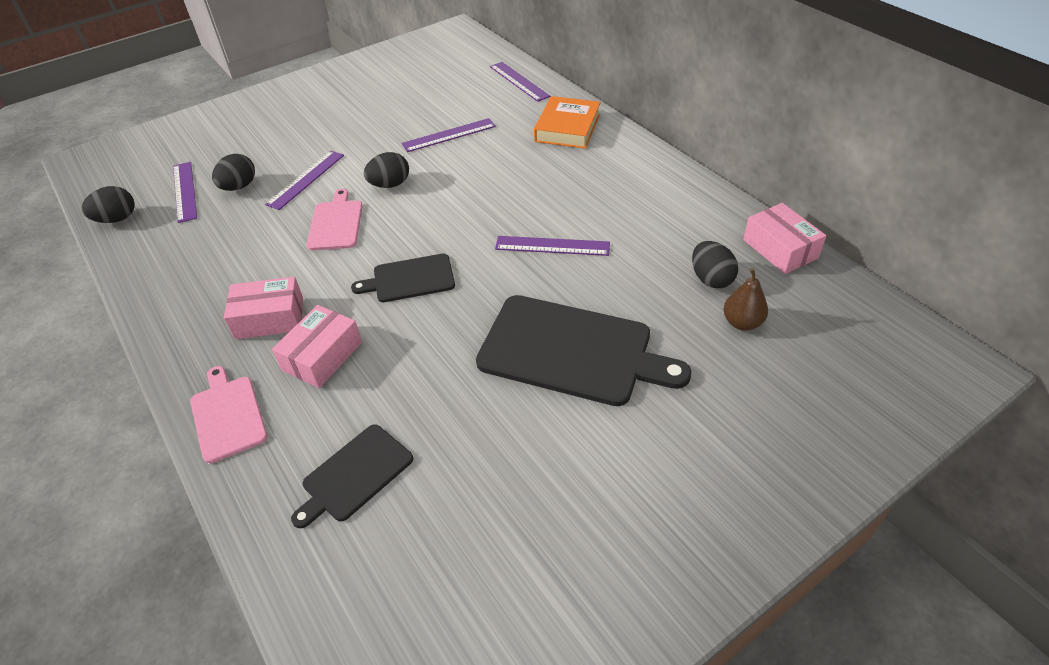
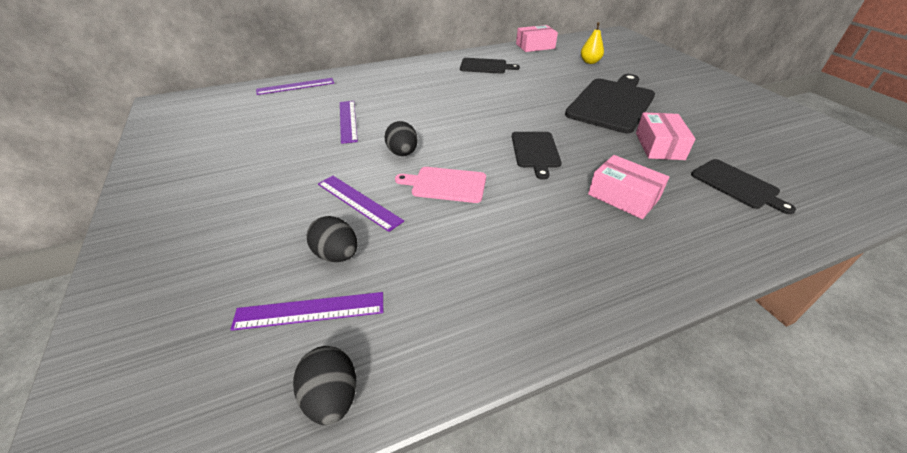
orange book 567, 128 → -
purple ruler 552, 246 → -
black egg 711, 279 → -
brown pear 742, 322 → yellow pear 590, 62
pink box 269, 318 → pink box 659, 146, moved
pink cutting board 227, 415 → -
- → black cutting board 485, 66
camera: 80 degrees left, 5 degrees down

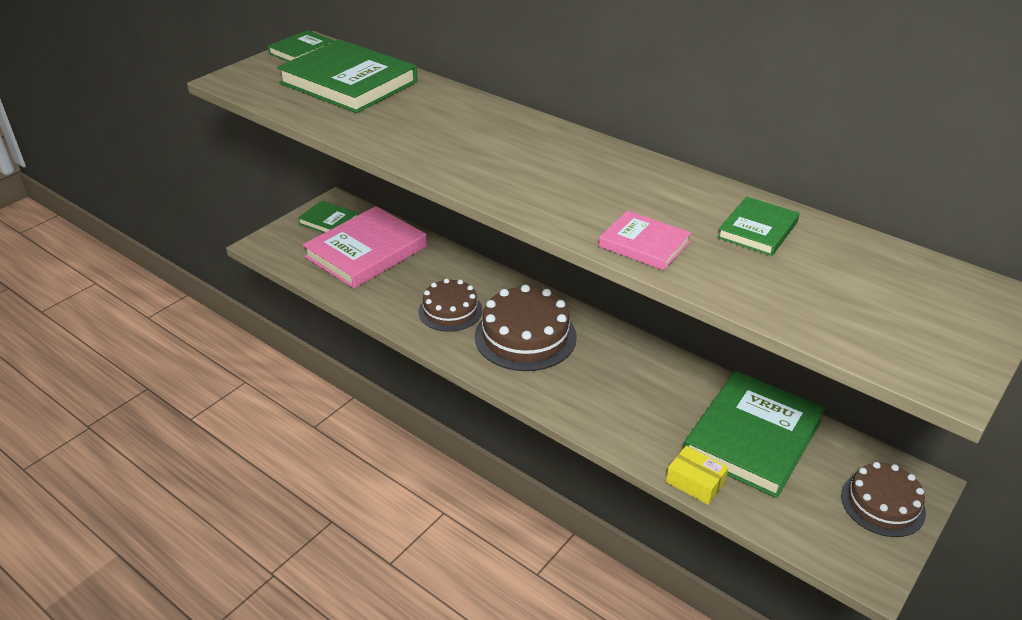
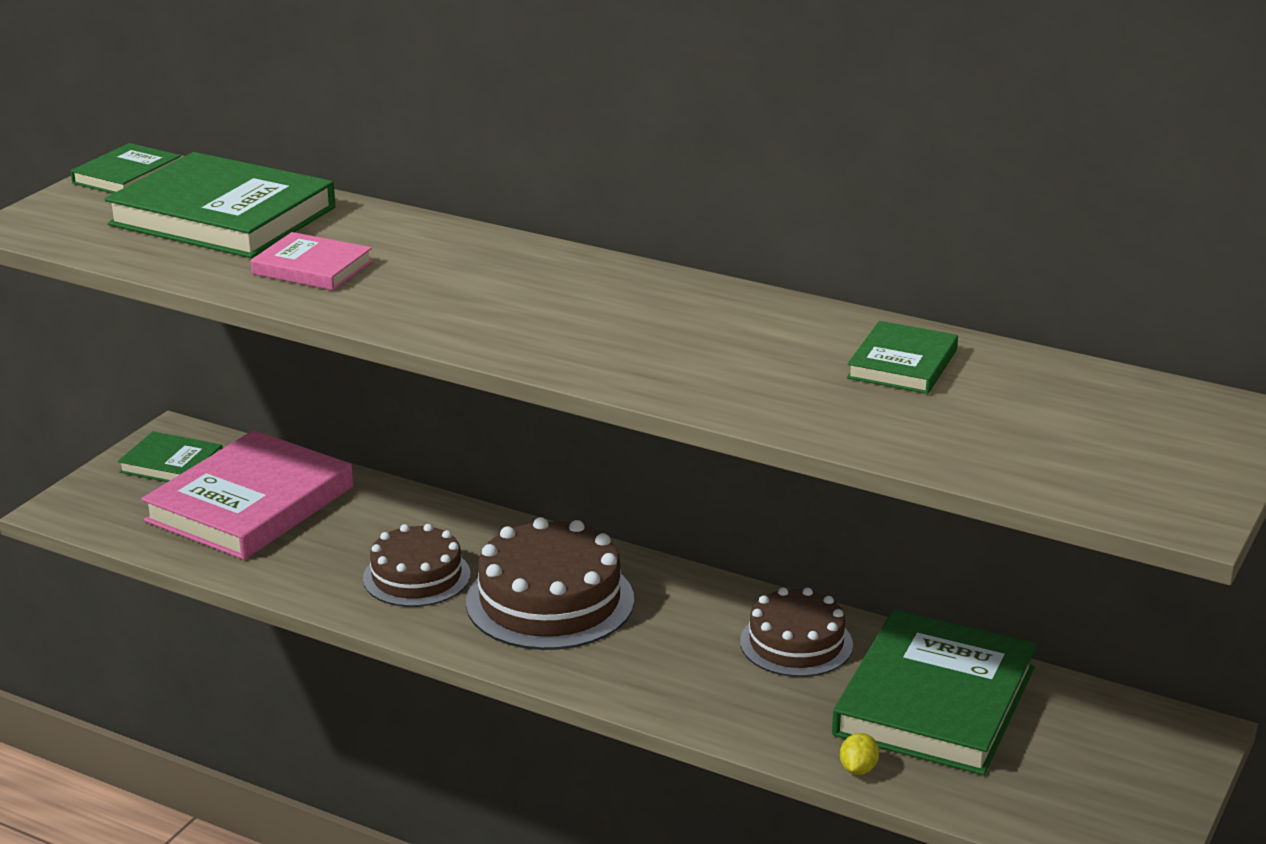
pink book 644, 244 → pink book 312, 267, moved
yellow box 695, 482 → yellow lemon 858, 769
brown cake 882, 504 → brown cake 796, 643, moved
camera: 10 degrees left, 10 degrees down

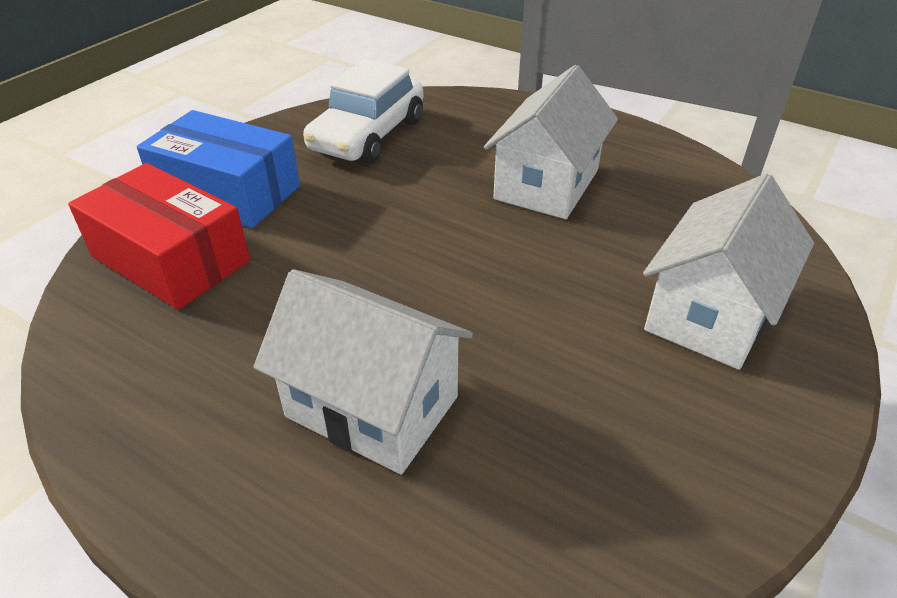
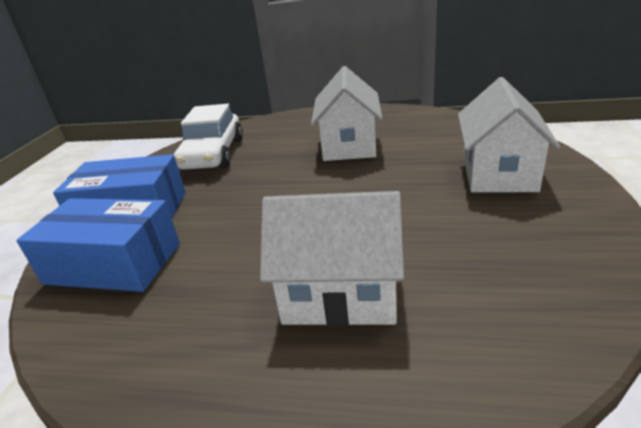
red box 170, 259 → blue box 113, 263
camera: 20 degrees left, 10 degrees down

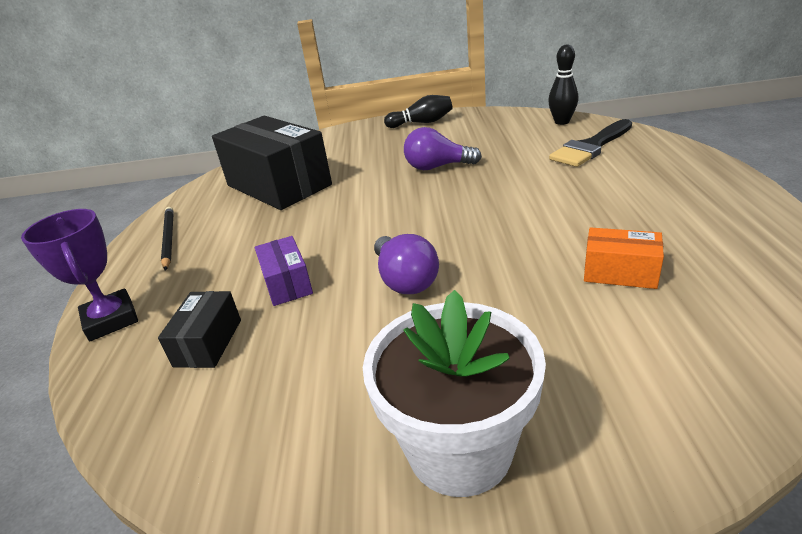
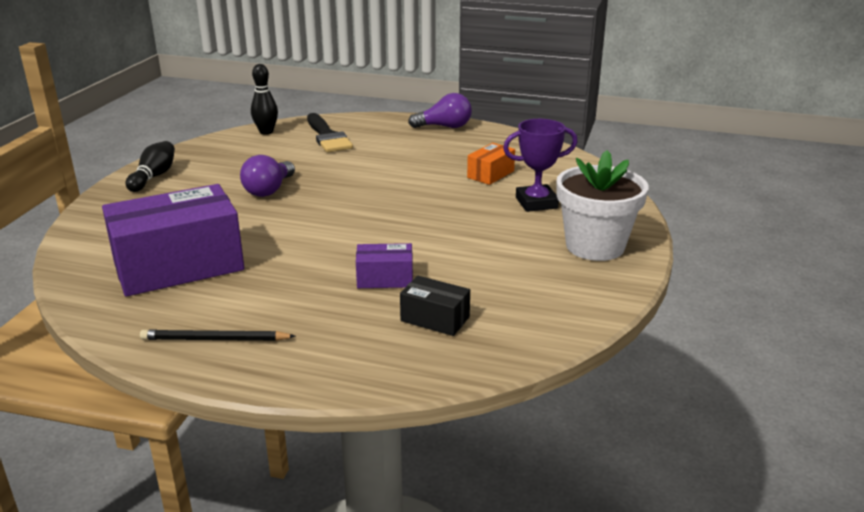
black box 279, 185 → purple box 179, 266
purple trophy 111, 320 → purple trophy 536, 203, moved
purple light bulb 405, 280 → purple light bulb 444, 127, moved
camera: 75 degrees left, 5 degrees down

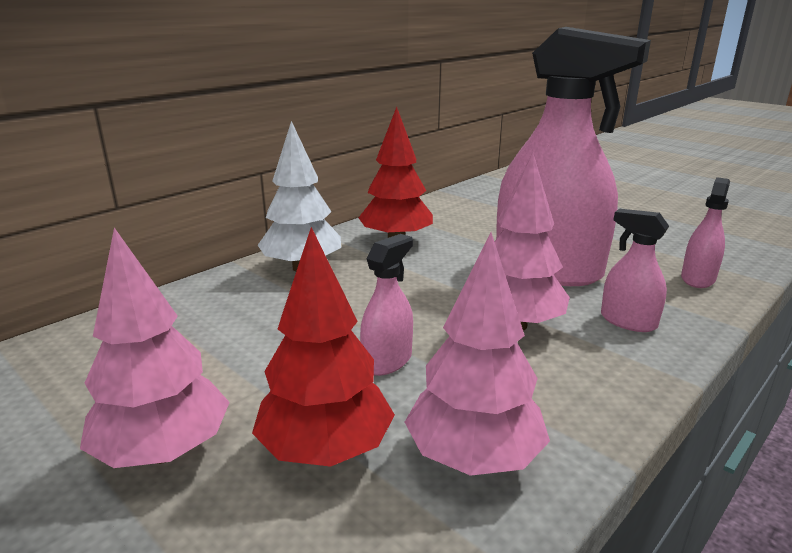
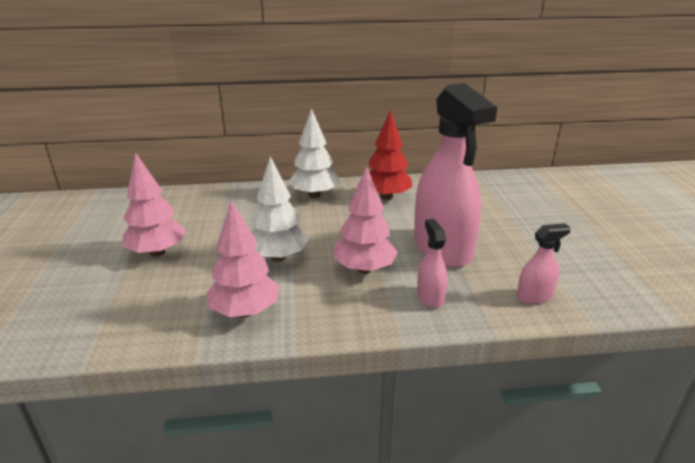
red tree 326, 451 → -
pink spray bottle 387, 361 → white tree 278, 257
camera: 40 degrees right, 5 degrees up

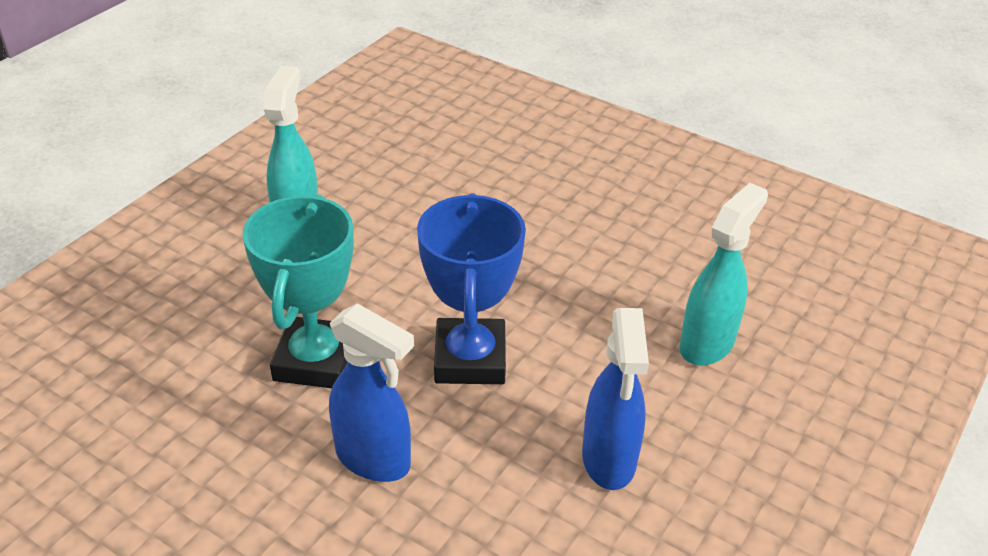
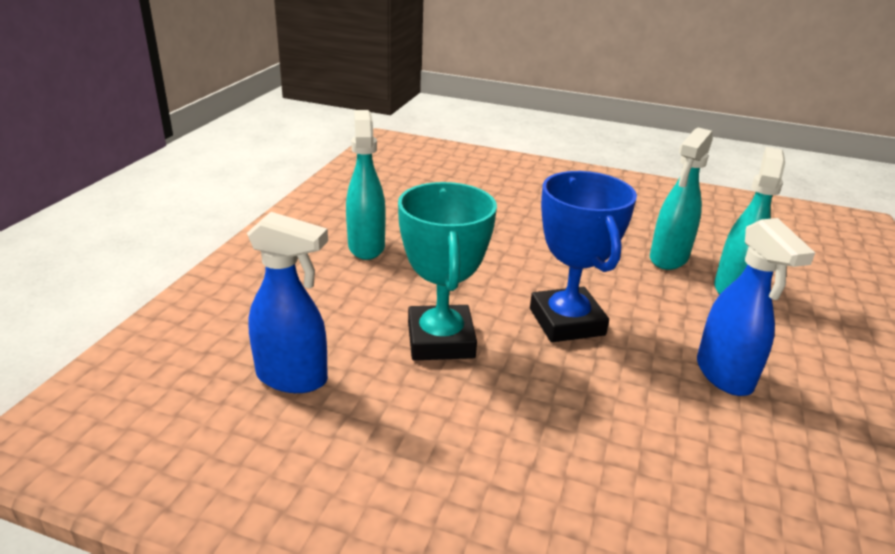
blue spray bottle 374, 459 → blue spray bottle 293, 378, moved
- → turquoise spray bottle 668, 259
camera: 15 degrees left, 10 degrees down

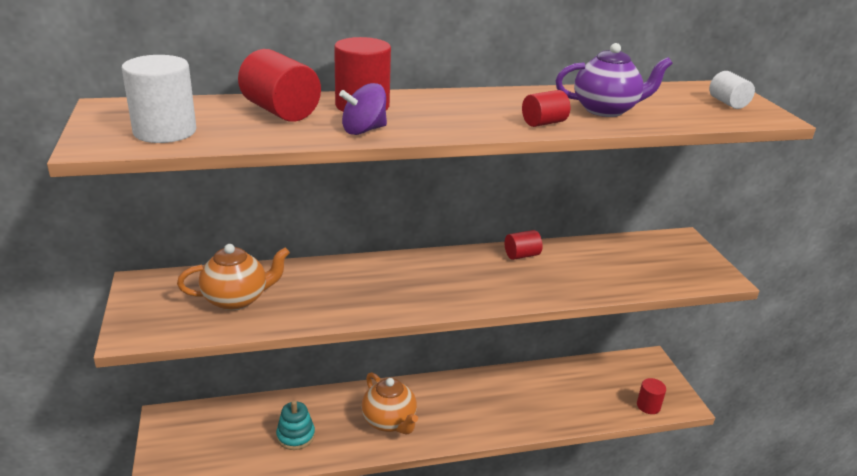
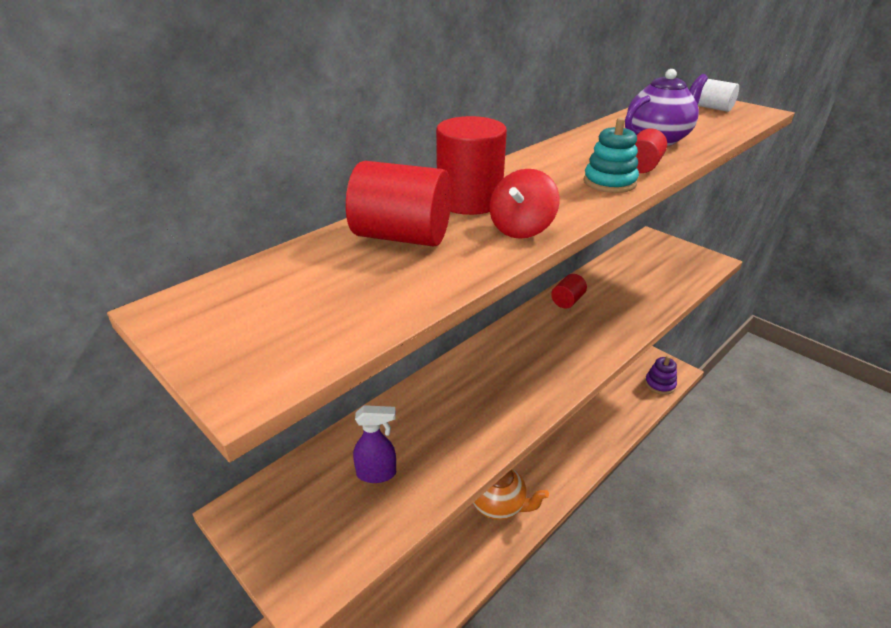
white cylinder 165, 131 → -
purple spinning top 364, 130 → red spinning top 521, 229
orange teapot 236, 299 → purple spray bottle 377, 473
red cylinder 648, 406 → purple stacking toy 660, 384
turquoise stacking toy 295, 436 → turquoise stacking toy 609, 182, moved
camera: 30 degrees left, 5 degrees up

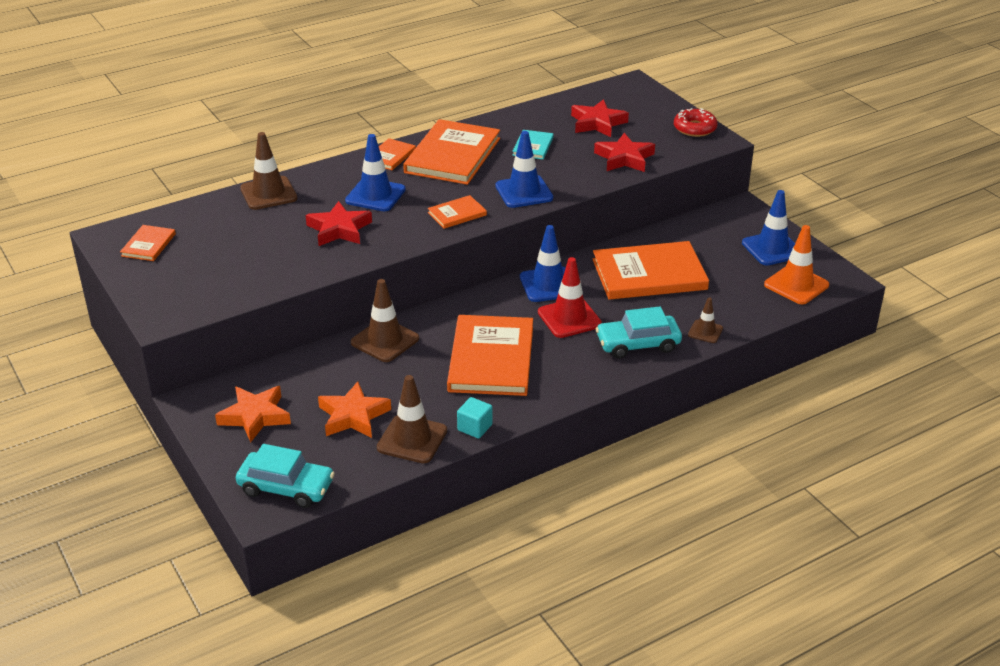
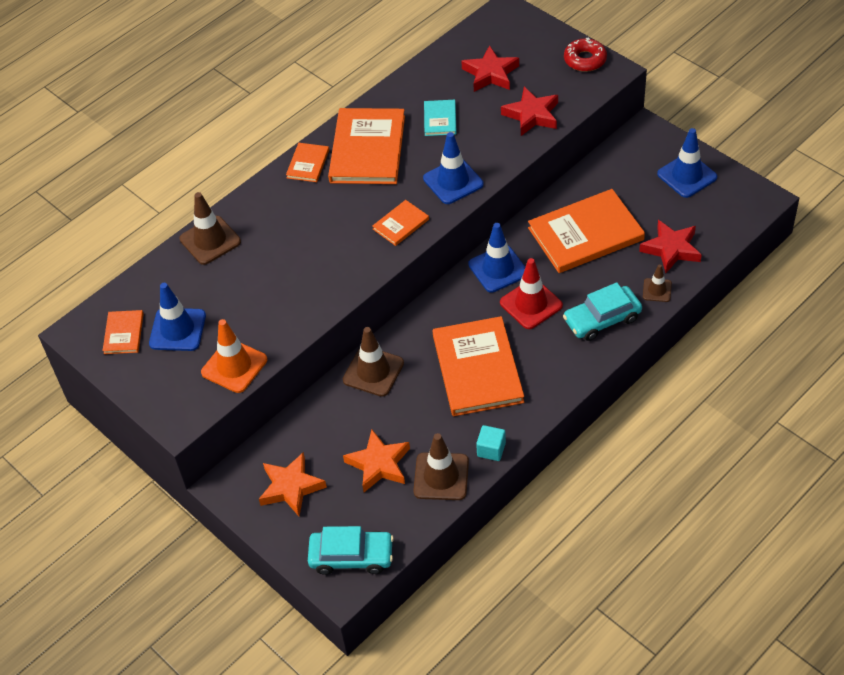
blue traffic cone 375, 195 → blue traffic cone 177, 330, moved
red star 339, 229 → red star 671, 249, moved
orange traffic cone 796, 285 → orange traffic cone 234, 366, moved
camera: 10 degrees left, 15 degrees up

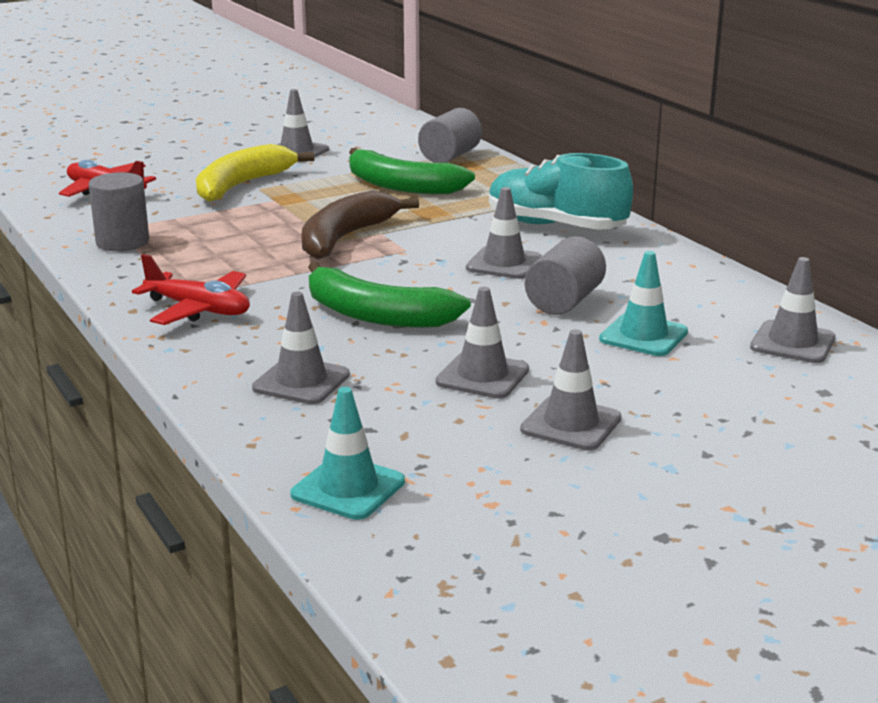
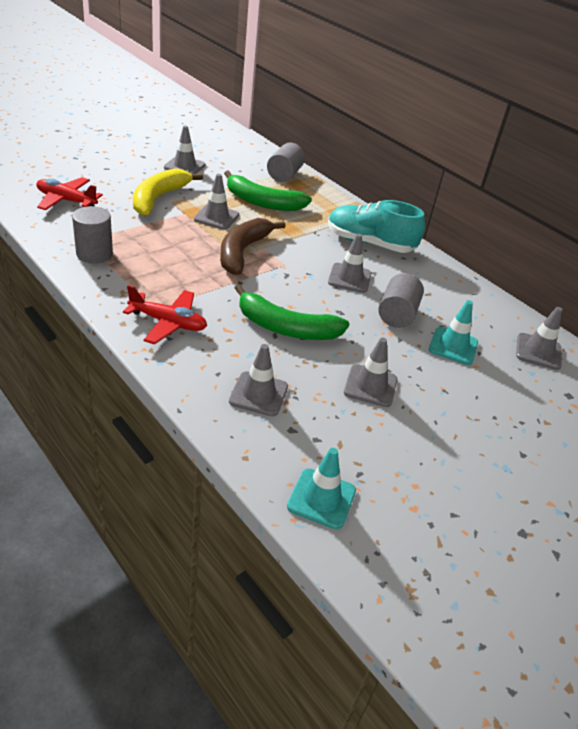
grey traffic cone 571, 424 → grey traffic cone 216, 217, moved
camera: 15 degrees left, 15 degrees up

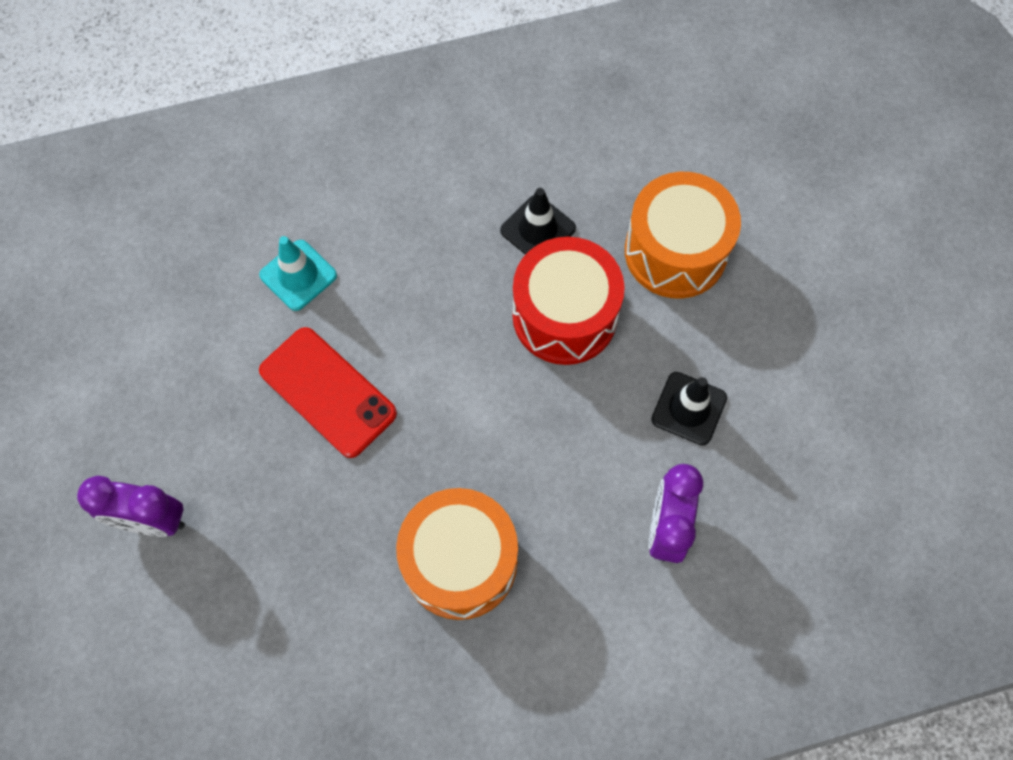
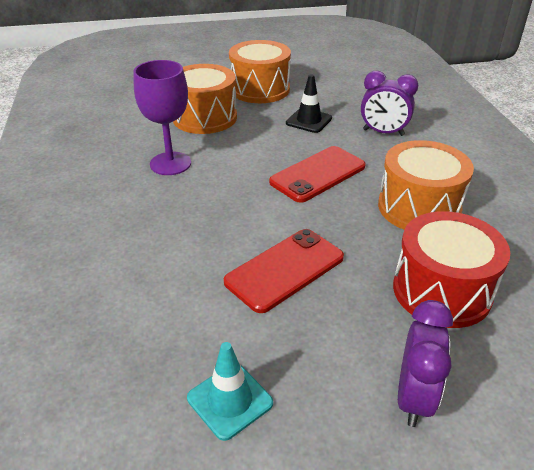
black traffic cone 538, 229 → purple goblet 170, 163
turquoise traffic cone 298, 275 → turquoise traffic cone 230, 400, moved
red drum 564, 315 → red drum 441, 291, moved
- → orange drum 260, 89
- → red phone 318, 174
camera: 85 degrees left, 30 degrees down

